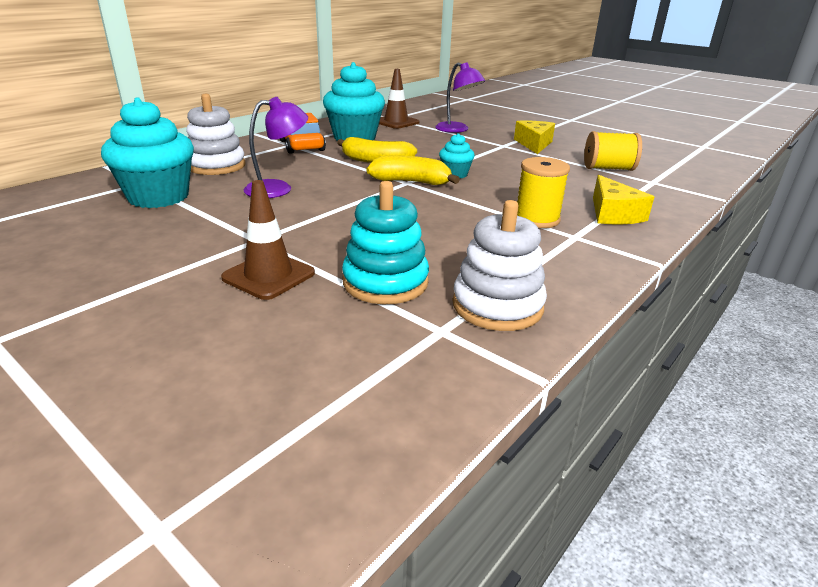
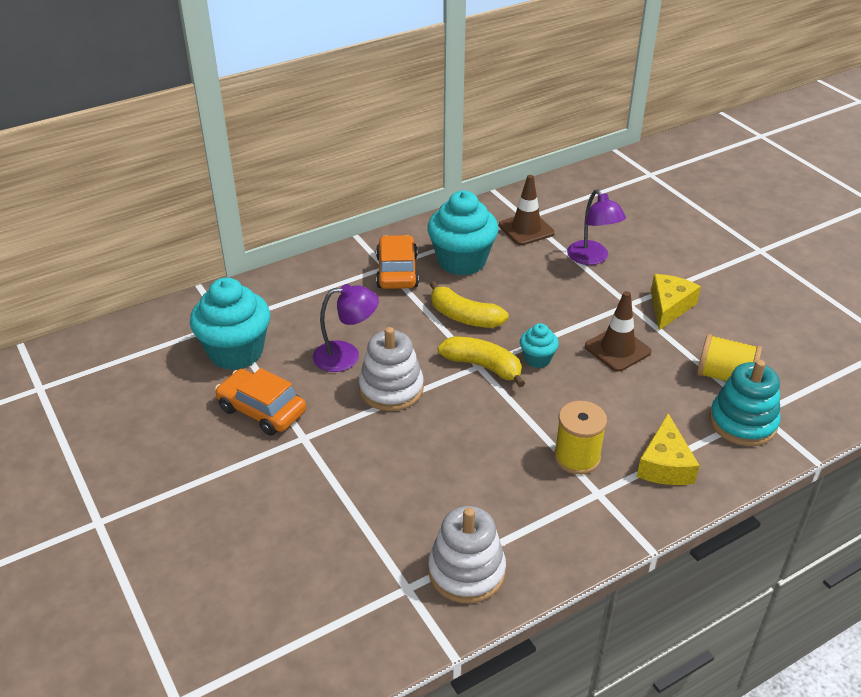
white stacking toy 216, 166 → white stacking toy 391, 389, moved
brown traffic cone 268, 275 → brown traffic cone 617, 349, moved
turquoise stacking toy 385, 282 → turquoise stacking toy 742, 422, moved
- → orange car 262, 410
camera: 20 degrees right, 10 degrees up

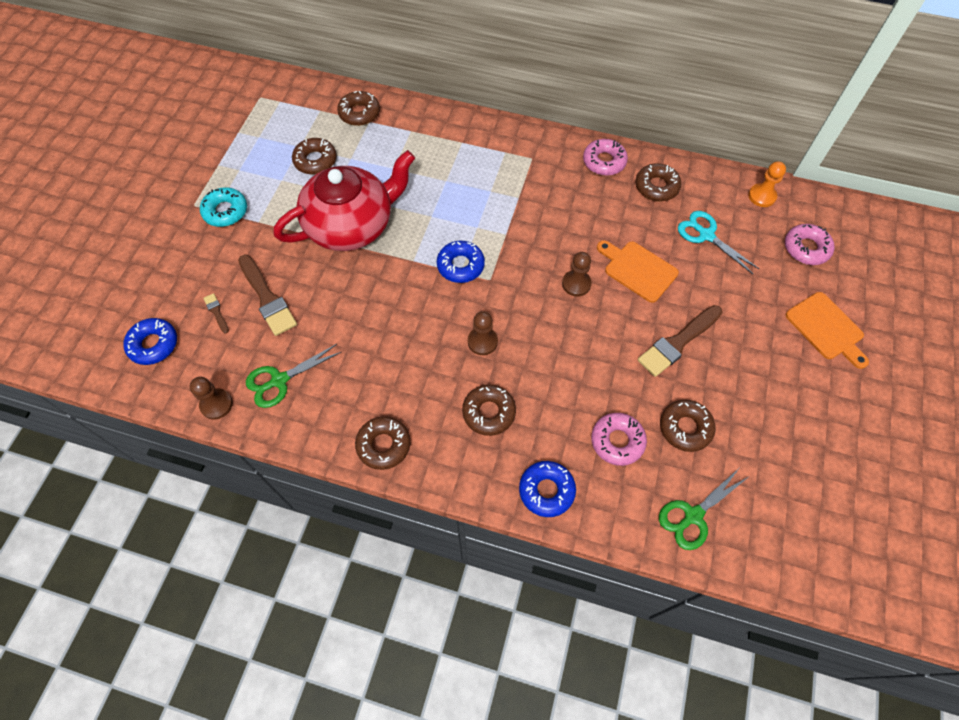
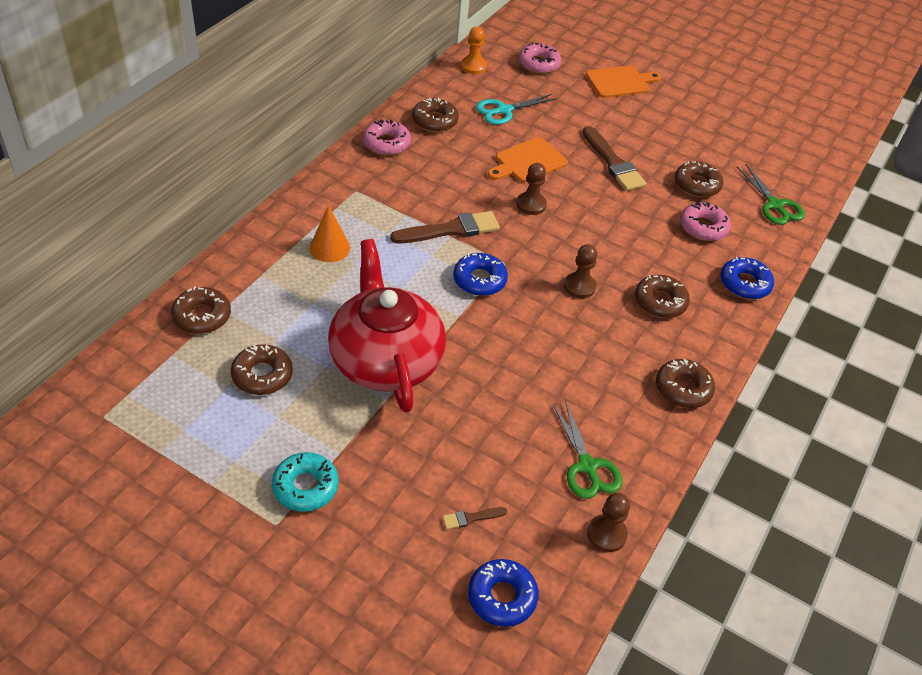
brown brush 267, 298 → brown brush 451, 230, moved
- → orange cone 329, 248
camera: 80 degrees left, 15 degrees down

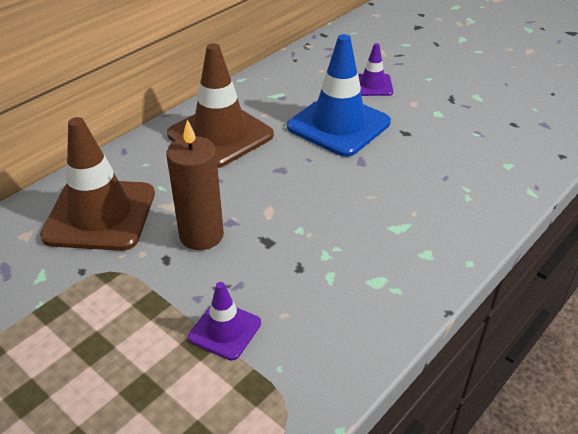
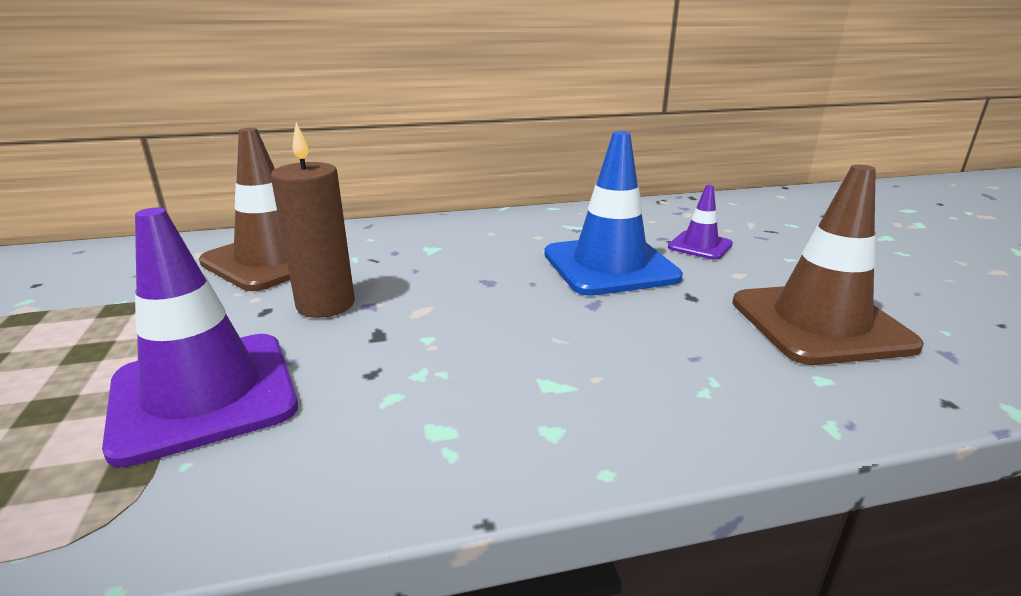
brown traffic cone 220, 135 → brown traffic cone 819, 323, moved
purple traffic cone 225, 330 → purple traffic cone 204, 395, x1.96
camera: 35 degrees right, 15 degrees down

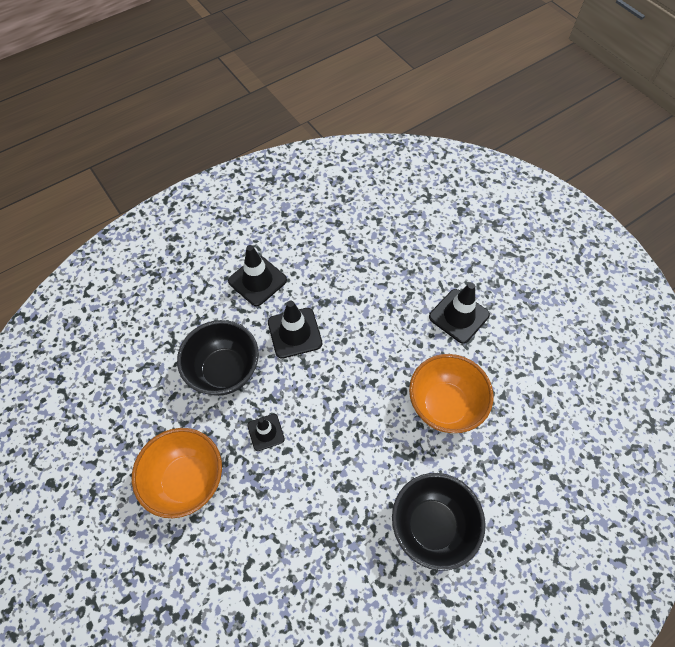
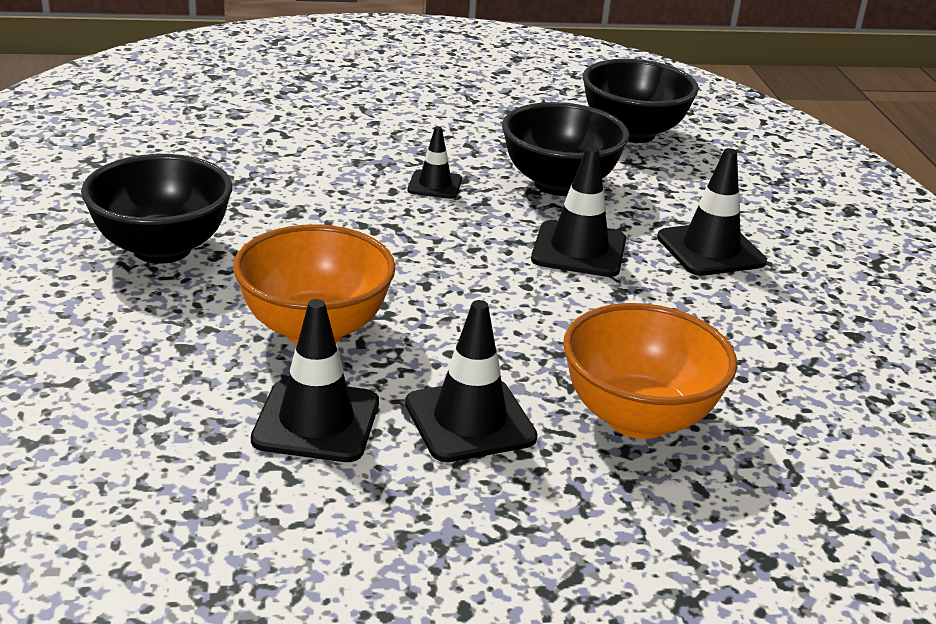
orange bowl 187, 480 → orange bowl 638, 417, moved
- → black bowl 632, 133
- → black traffic cone 316, 421
camera: 115 degrees right, 30 degrees down

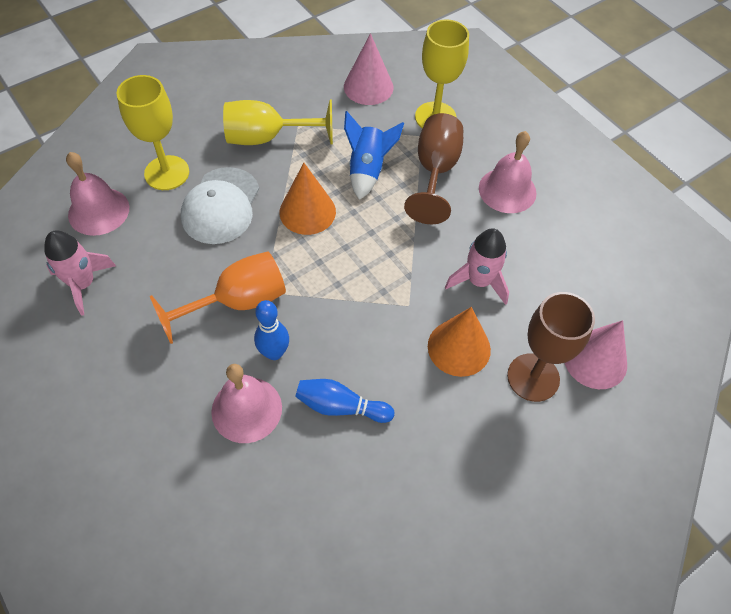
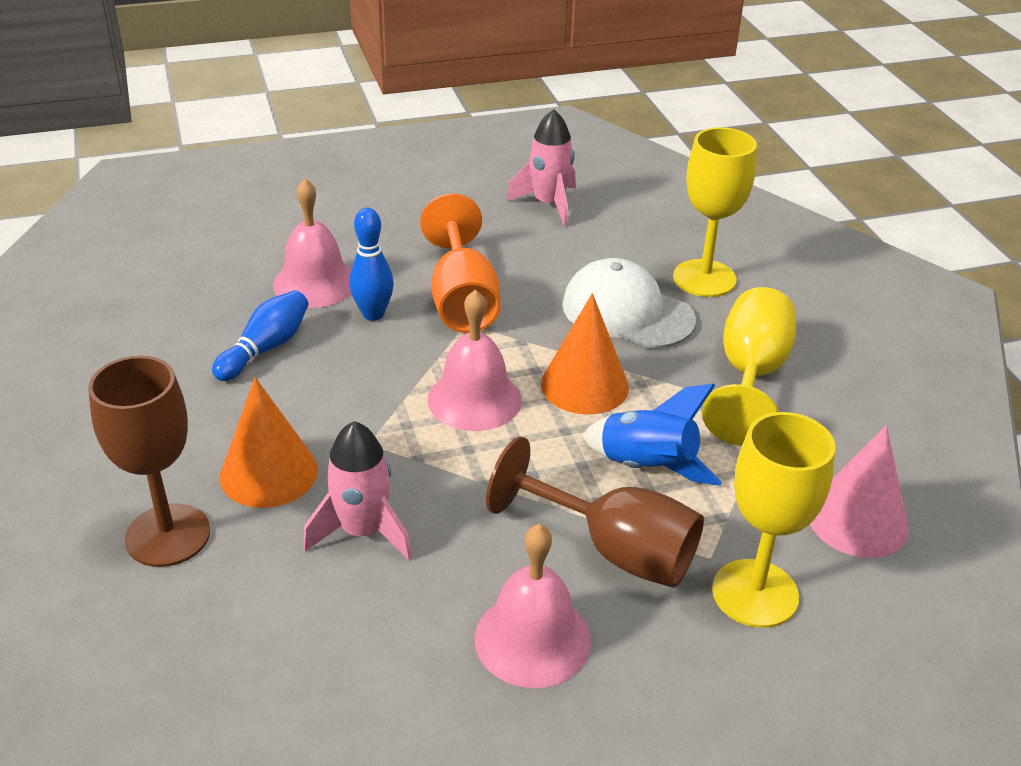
pink bell 98, 211 → pink bell 474, 399, moved
pink cone 595, 360 → -
camera: 110 degrees right, 20 degrees down

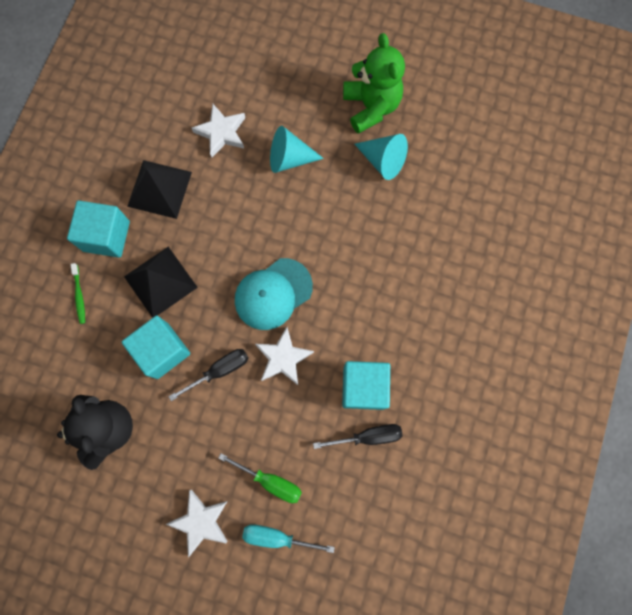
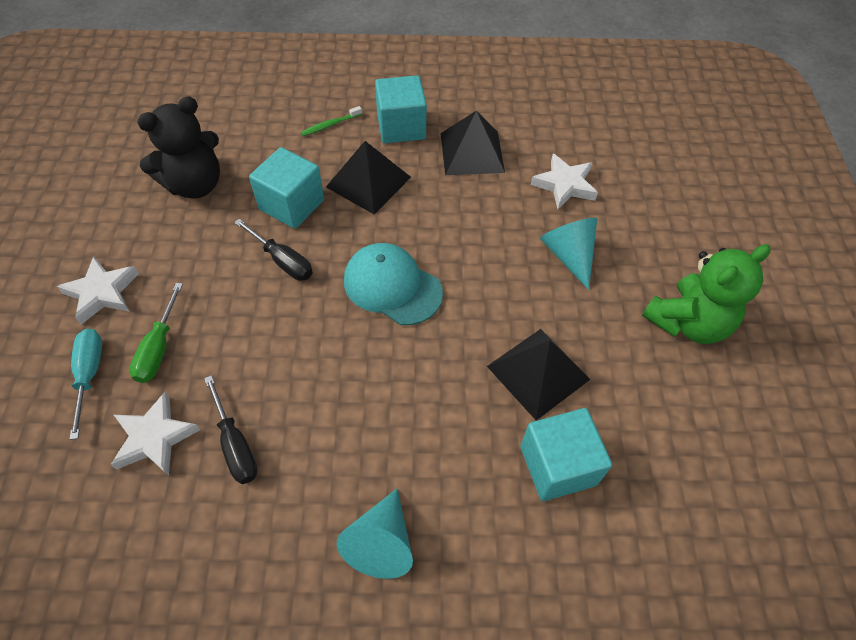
turquoise cone 382, 161 → turquoise cone 381, 542, moved
white star 283, 358 → white star 154, 438, moved
turquoise cube 363, 387 → turquoise cube 557, 465, moved
- → black pyramid 538, 373
camera: 70 degrees right, 20 degrees down

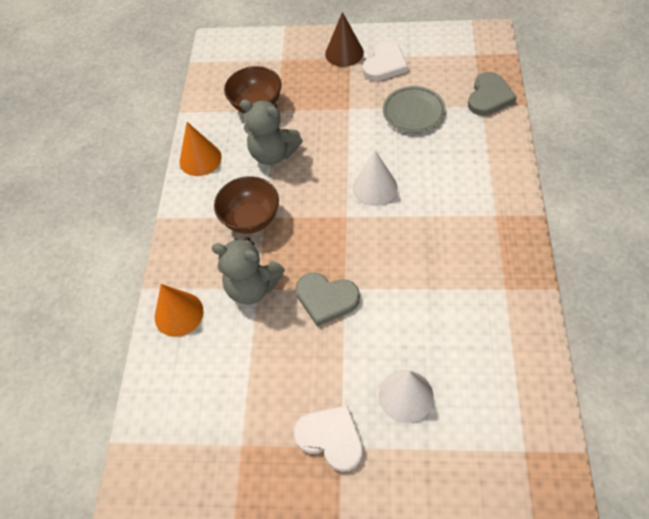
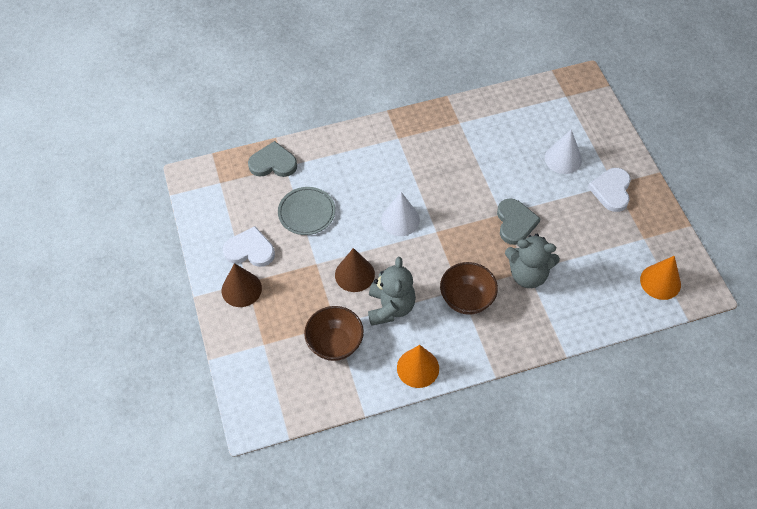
grey teddy bear 252, 287 → grey teddy bear 528, 274, 105 degrees clockwise
orange cone 179, 314 → orange cone 660, 282, moved
- → brown cone 354, 274
camera: 115 degrees left, 0 degrees up

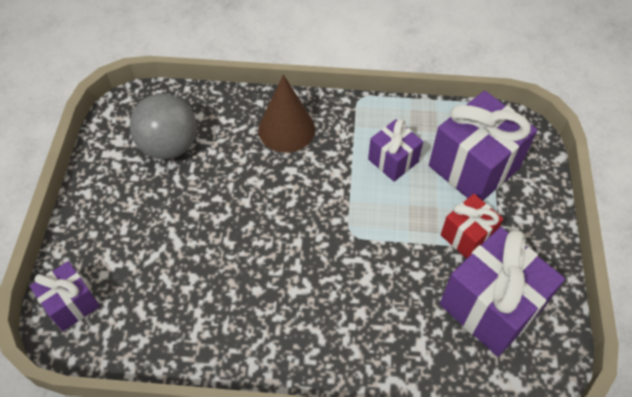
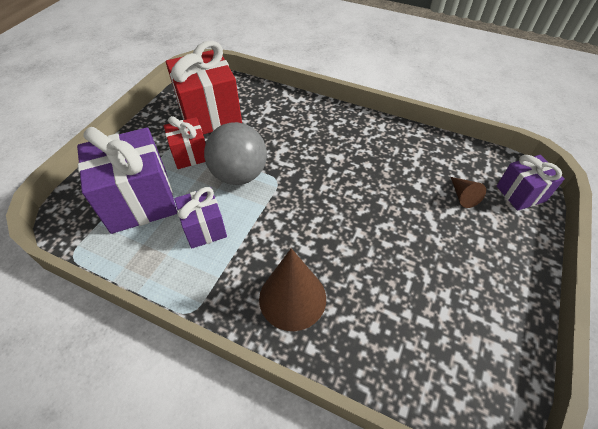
grey ball 169, 146 → grey ball 239, 174, moved
purple gift 490, 306 → red gift 209, 114
- → brown cone 463, 196
camera: 160 degrees left, 5 degrees down

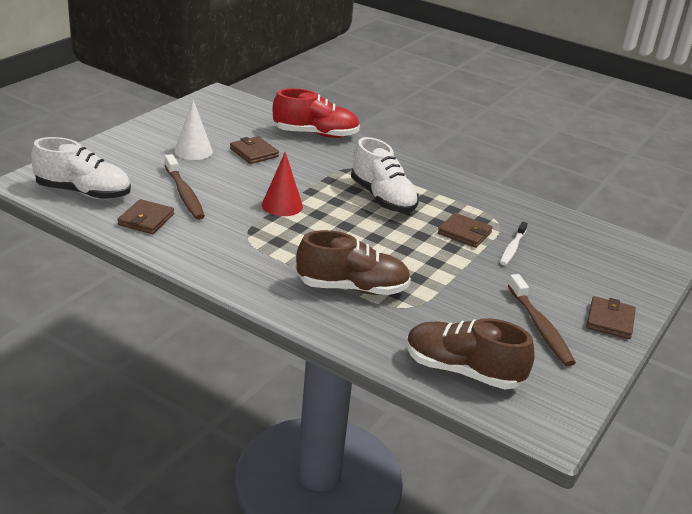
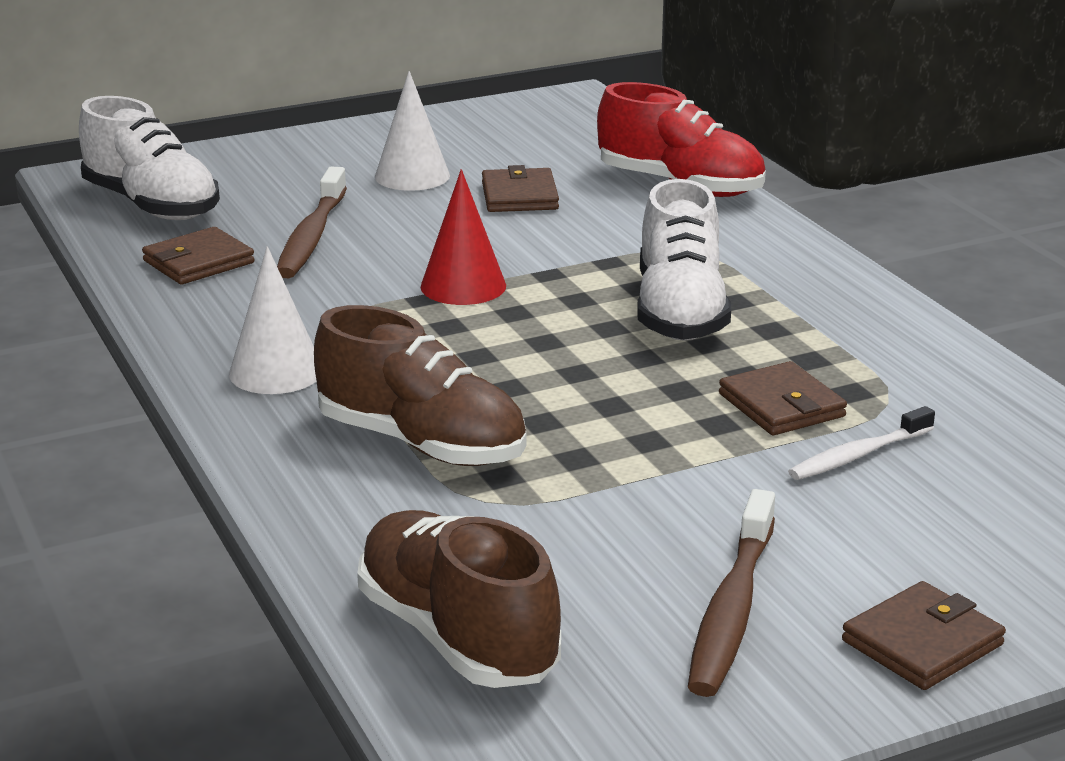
- → white cone 276, 371
camera: 35 degrees right, 5 degrees down

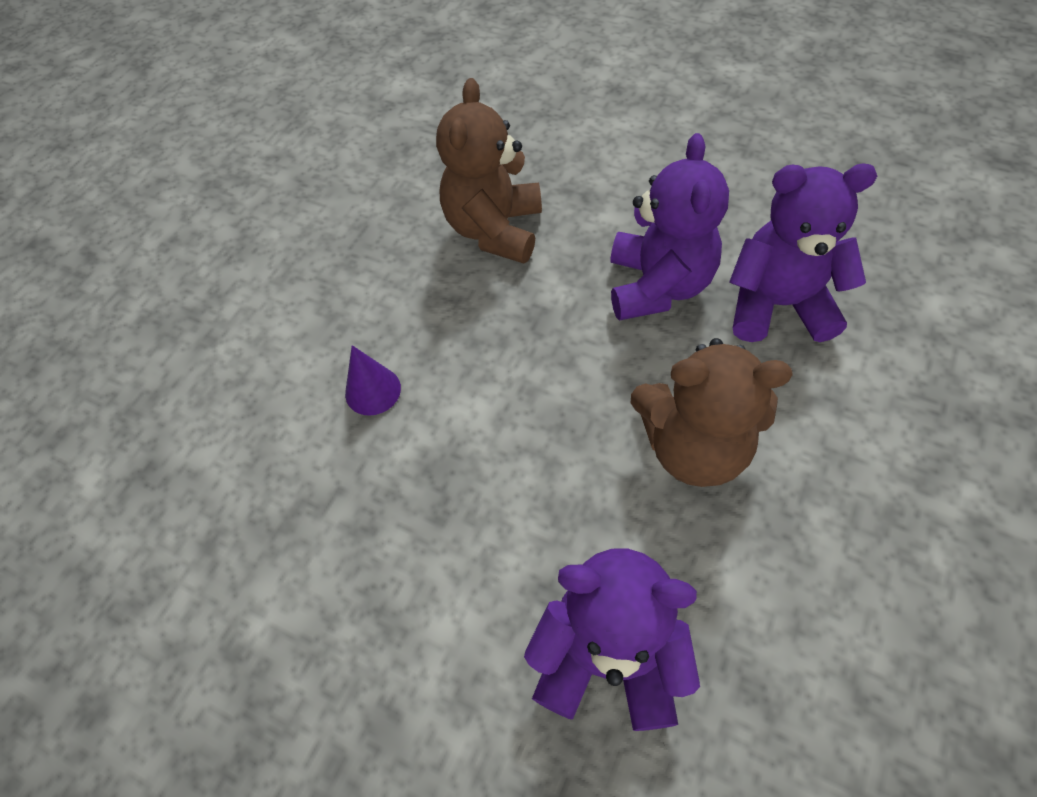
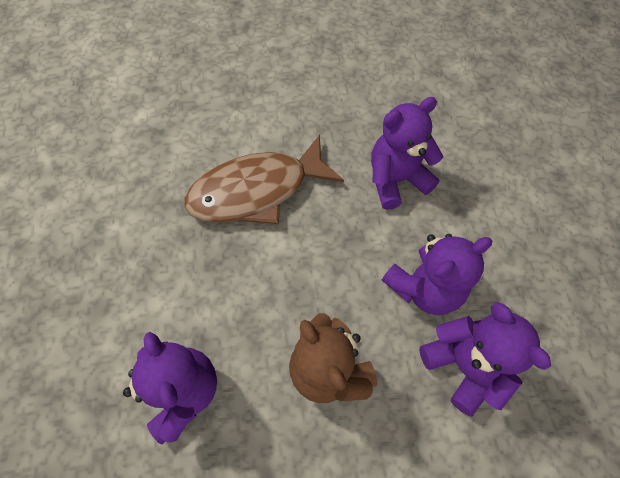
brown teddy bear 495, 230 → purple teddy bear 396, 180
purple cone 373, 390 → brown fish 256, 191
camera: 50 degrees right, 5 degrees up

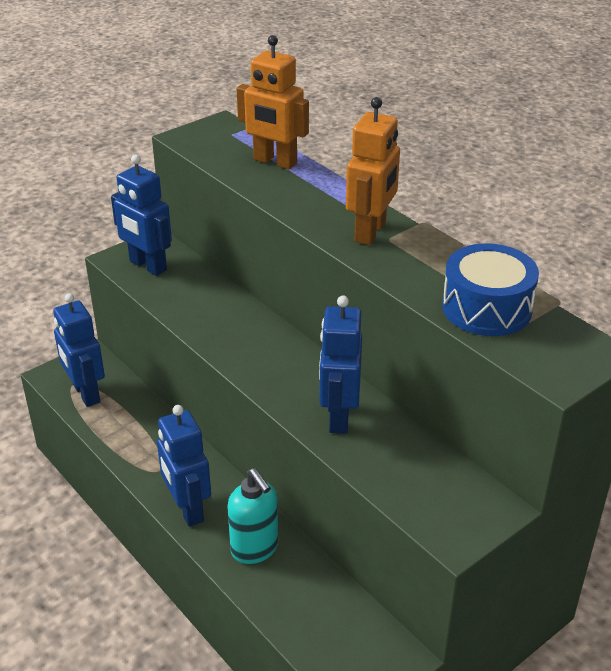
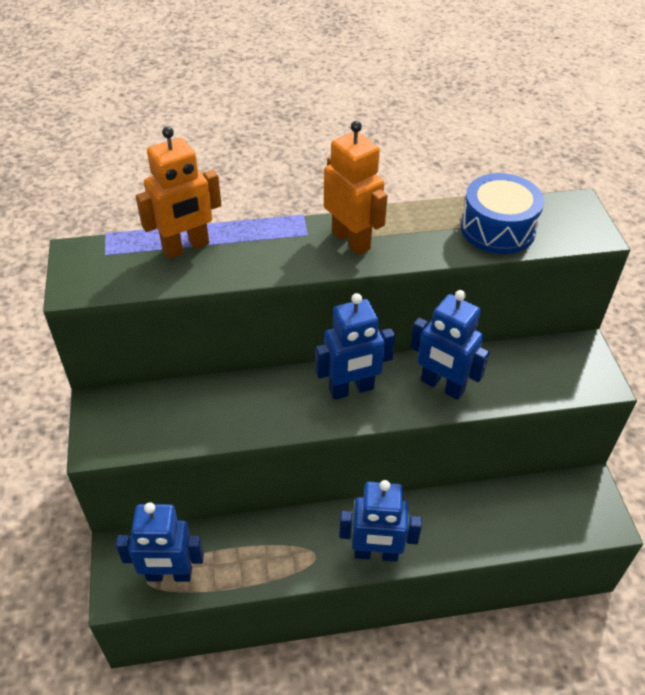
blue robot 147, 266 → blue robot 351, 389, moved
turquoise soap dispenser 255, 549 → -
camera: 60 degrees left, 10 degrees up

